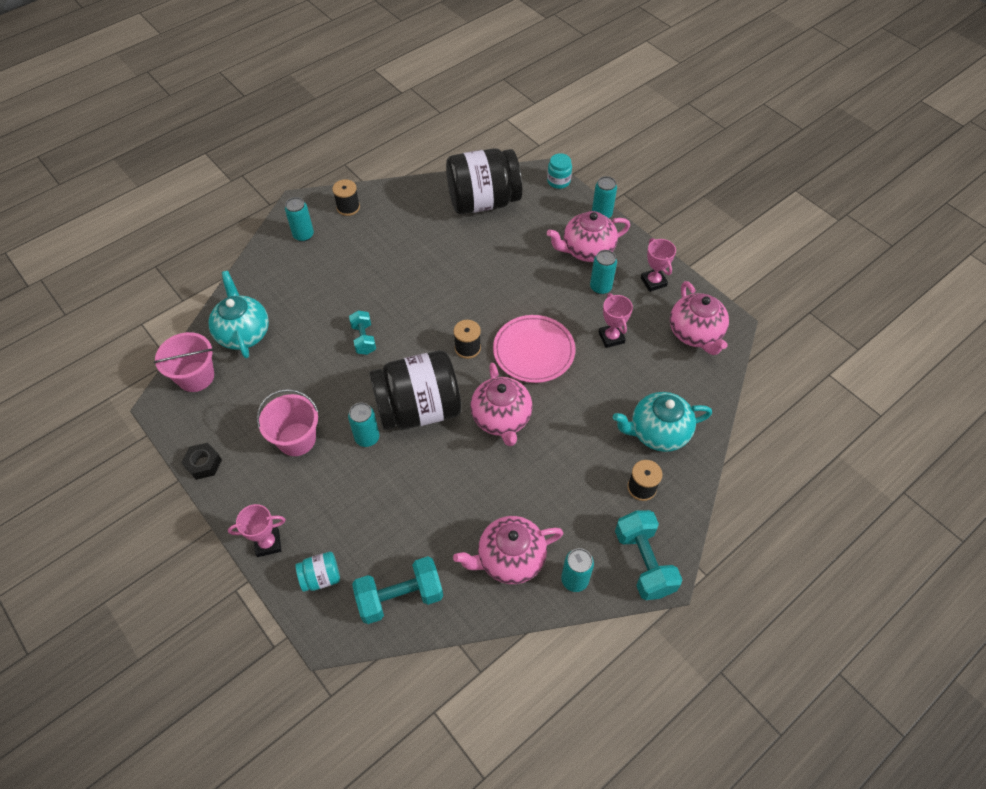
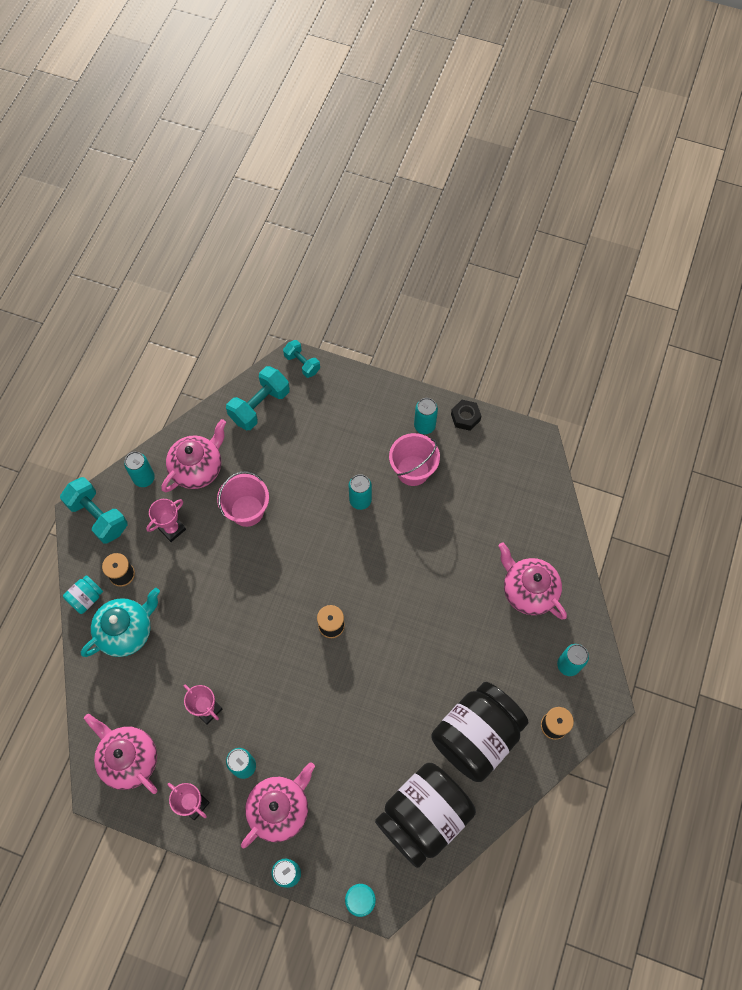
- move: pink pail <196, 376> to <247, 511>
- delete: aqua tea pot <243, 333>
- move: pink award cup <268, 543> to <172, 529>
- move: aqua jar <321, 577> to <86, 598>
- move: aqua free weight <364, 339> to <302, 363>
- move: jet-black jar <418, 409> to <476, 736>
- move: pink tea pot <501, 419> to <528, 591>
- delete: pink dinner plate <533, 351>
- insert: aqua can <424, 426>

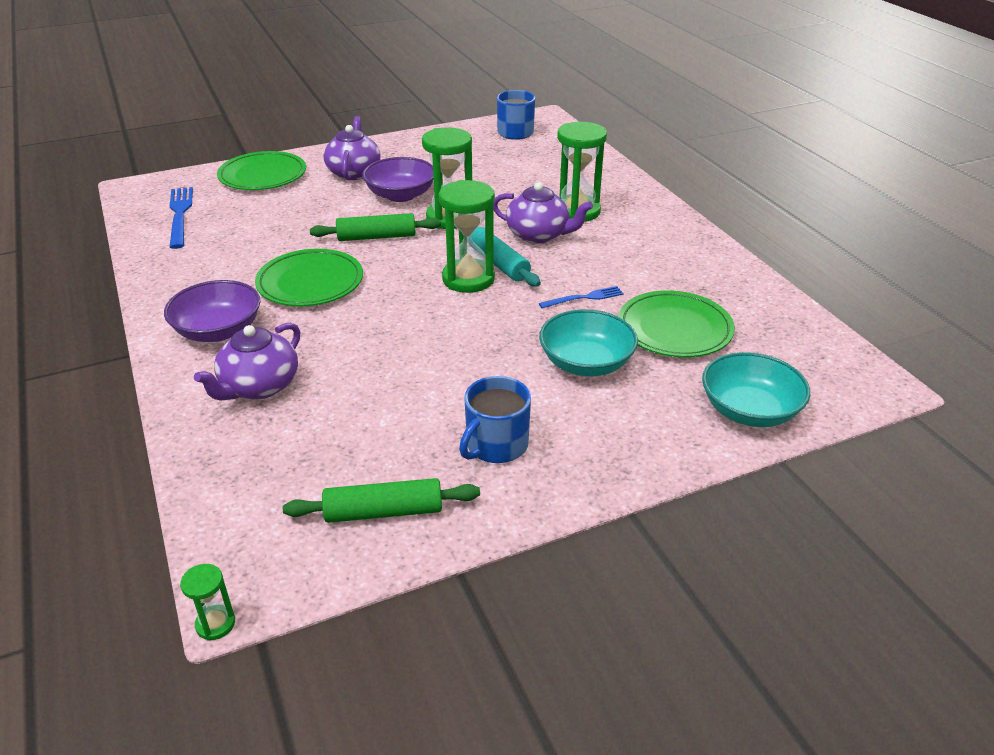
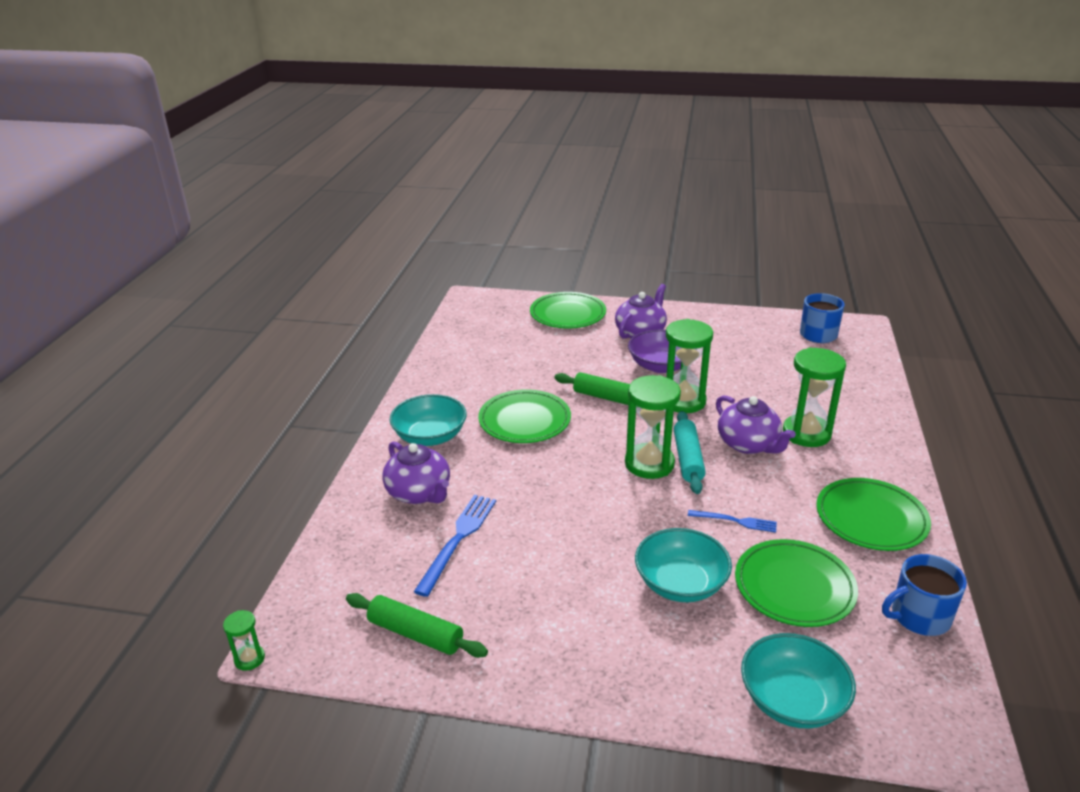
- recolor: purple deep dish <218, 331> to aqua deep dish <430, 436>
- move: cobalt table fork <180, 215> to <458, 540>
- rotate: purple tea pot <259, 386> = <419, 493> 105 degrees counterclockwise
- move: cobalt coffee mug <496, 445> to <918, 616>
- insert: emerald dinner plate <871, 518>

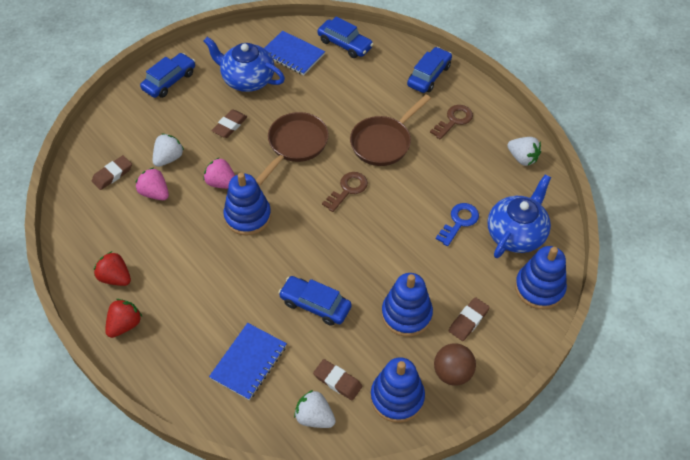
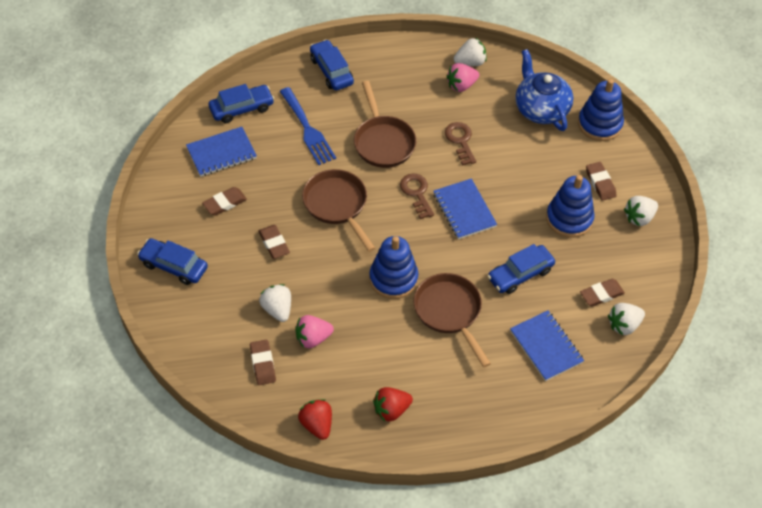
- move: red berry <125, 325> to <317, 425>
- rotate: cobalt toy car <169, 81> = <174, 266> 45 degrees counterclockwise
- replace: cobalt tea pot <247, 79> to dark brown gum eraser <224, 203>
- move: pink berry <221, 183> to <461, 85>
- delete: cobalt stacking rings <397, 397>
- move: dark brown latchkey <454, 120> to <460, 141>
- replace: dark brown sphere <452, 373> to snow-white berry <639, 218>
- delete: cobalt latchkey <459, 222>
- insert: cobalt table fork <308, 129>
- insert: dark brown pan <449, 312>
- insert: cobalt exercise book <464, 210>

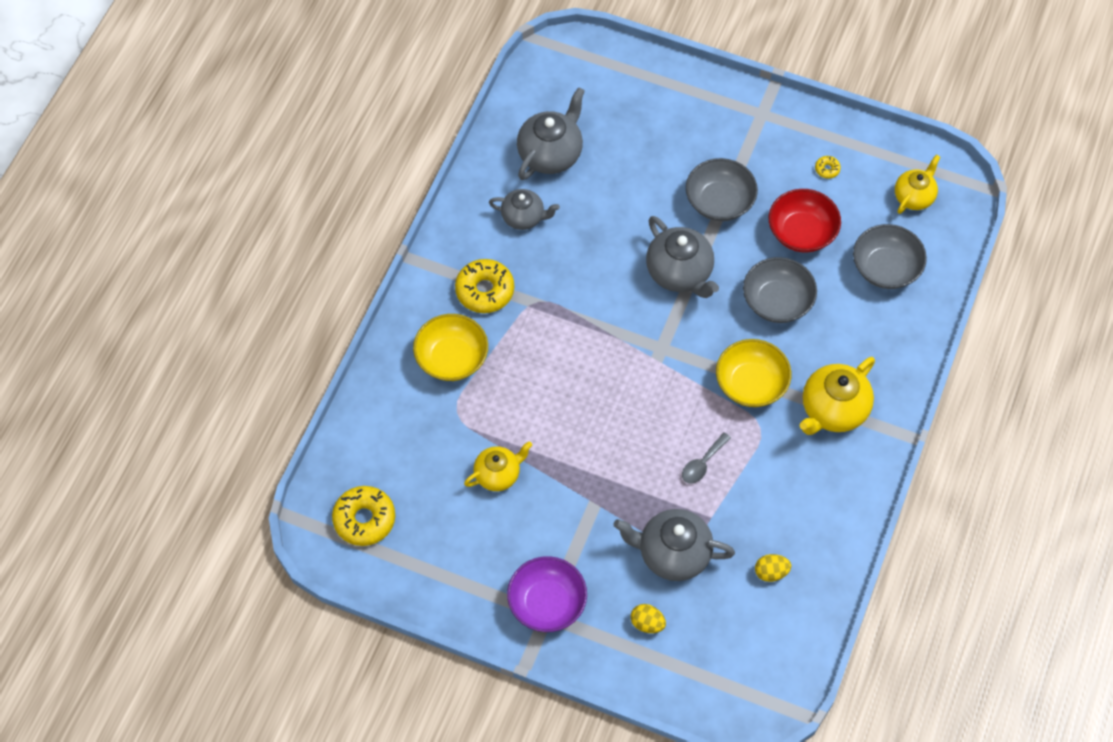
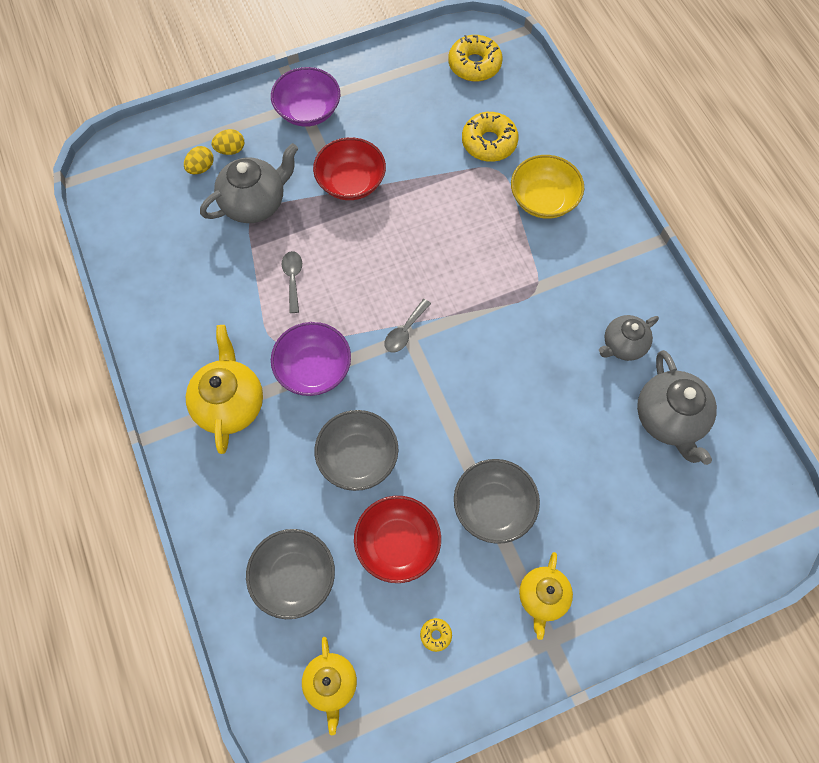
- move: bright yellow glazed donut <485, 291> to <489, 143>
- move: bright yellow tea pot <498, 474> to <542, 597>
- delete: gray tea pot <680, 273>
- recolor: bright yellow deep dish <751, 384> to purple deep dish <313, 368>
- move: bright yellow toy egg <771, 572> to <201, 168>
- insert: red deep dish <351, 182>
- insert: gray spoon <404, 331>

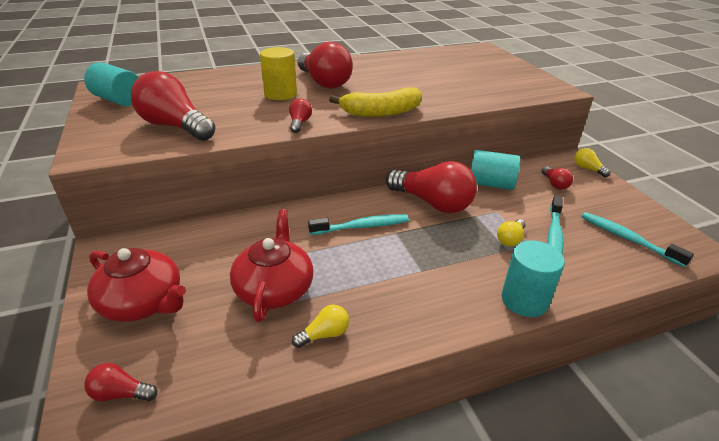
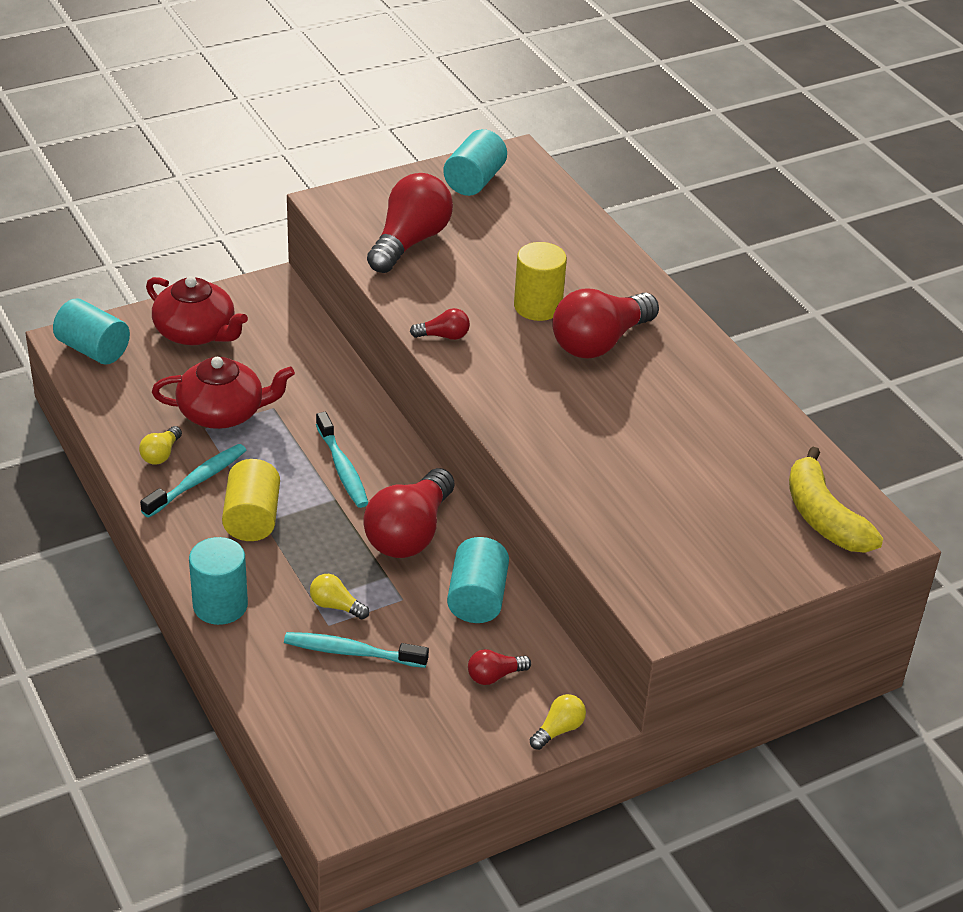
- replace: red light bulb <121, 393> to aqua cylinder shape <93, 349>
- rotate: red tea pot <143, 302> = <196, 332> 75 degrees counterclockwise
- rotate: bright yellow light bulb <324, 334> = <161, 454> 60 degrees clockwise
- move: bright yellow toy banana <381, 112> to <823, 517>
- move: aqua dental brush <627, 239> to <198, 481>
- insert: bright yellow cylinder shape <252, 518>

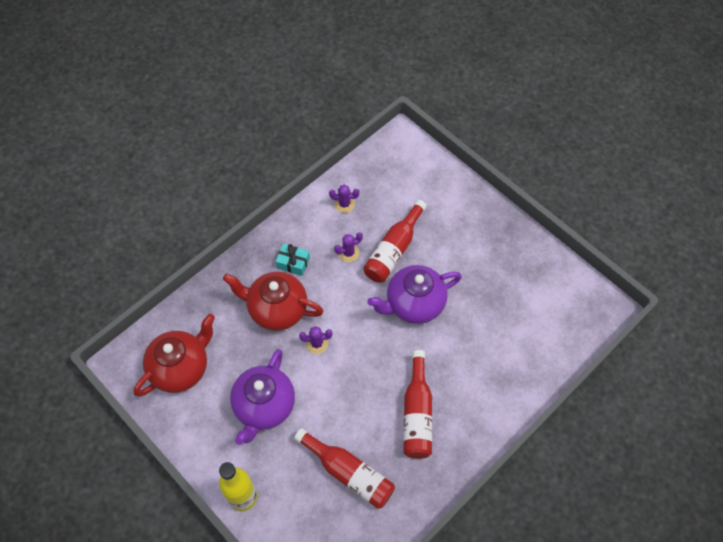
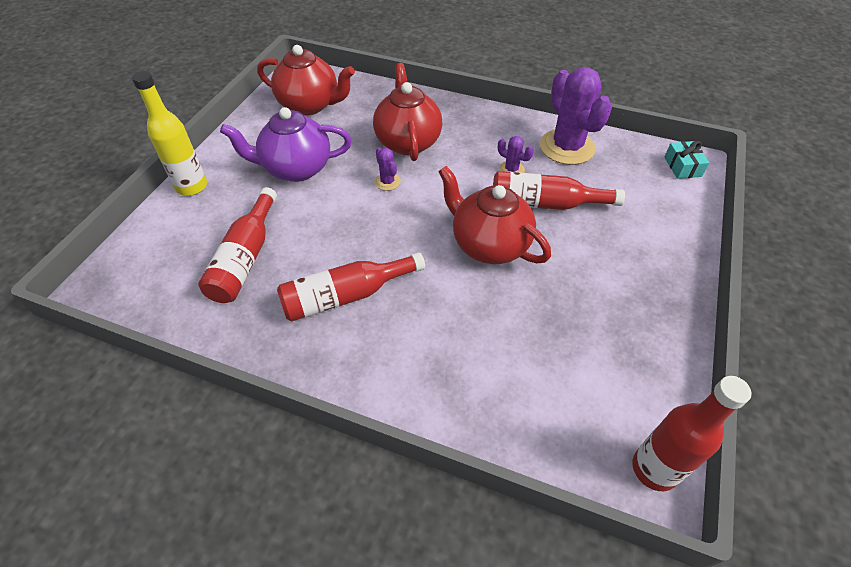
- move: aqua wrapped gift <293, 263> to <682, 166>
- resize: purple saguaro cactus <344, 204> = <567, 147> x2.22
- recolor: purple tea pot <413, 304> to red tea pot <488, 244>
- insert: red flask <654, 469>

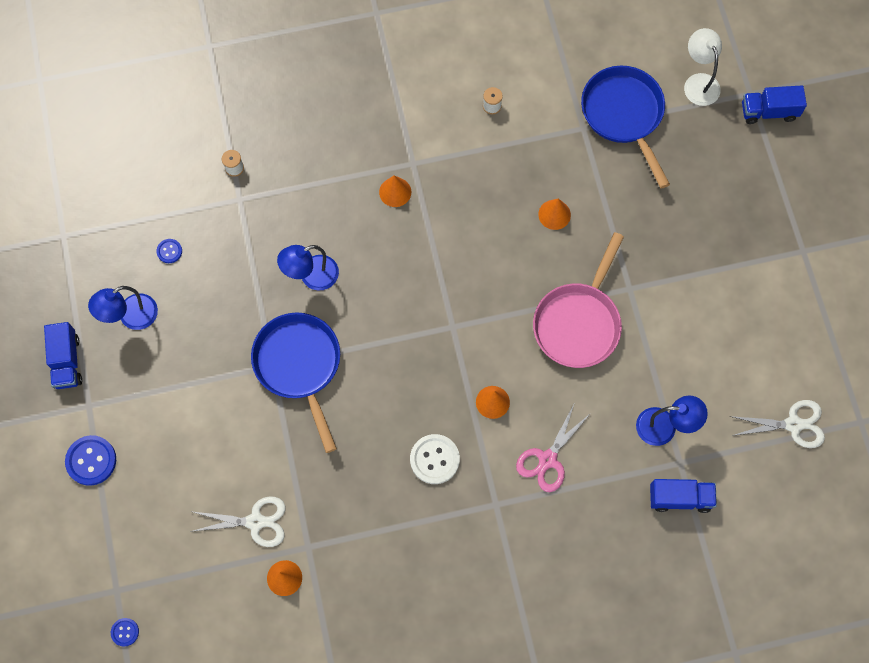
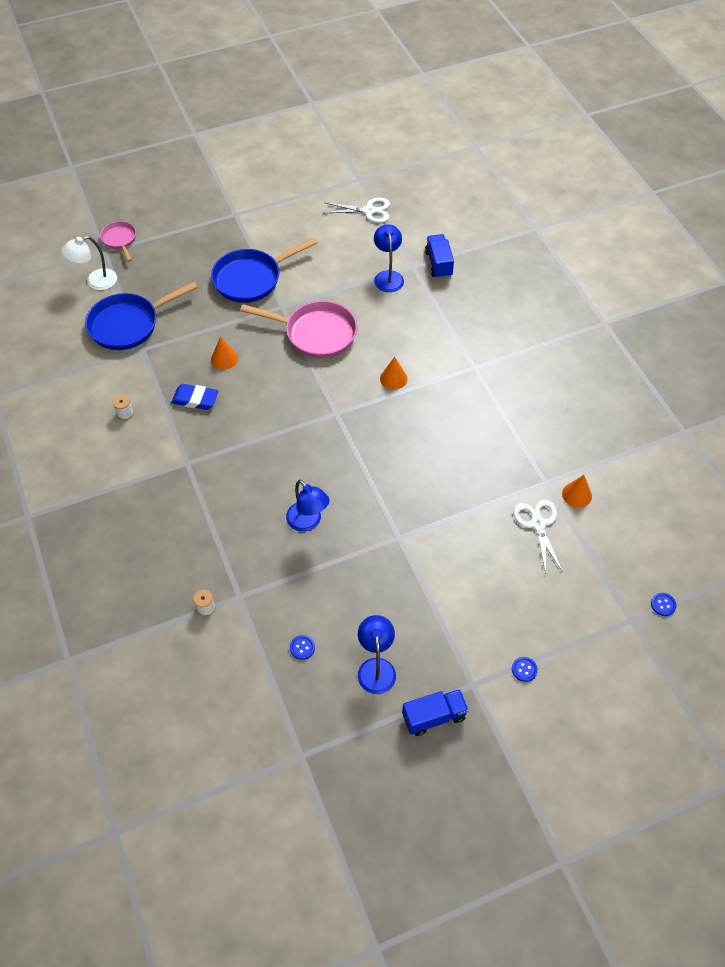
- resize: cobalt sewing button <91, 461> = <524, 669> x0.53
- rotate: cobalt reading lamp <131, 317> = <376, 667> 135 degrees counterclockwise
- move: cobalt pan <299, 365> to <251, 279>
- delete: orange solid cone <395, 192>
- delete: snow-white sewing button <434, 459>
- delete: pink shears <547, 459>
- rotate: snow-white shears <793, 424> = <369, 211> 105 degrees clockwise
- replace: cobalt toy truck <768, 111> to pink pan <120, 240>
- insert: cobalt gum eraser <195, 399>

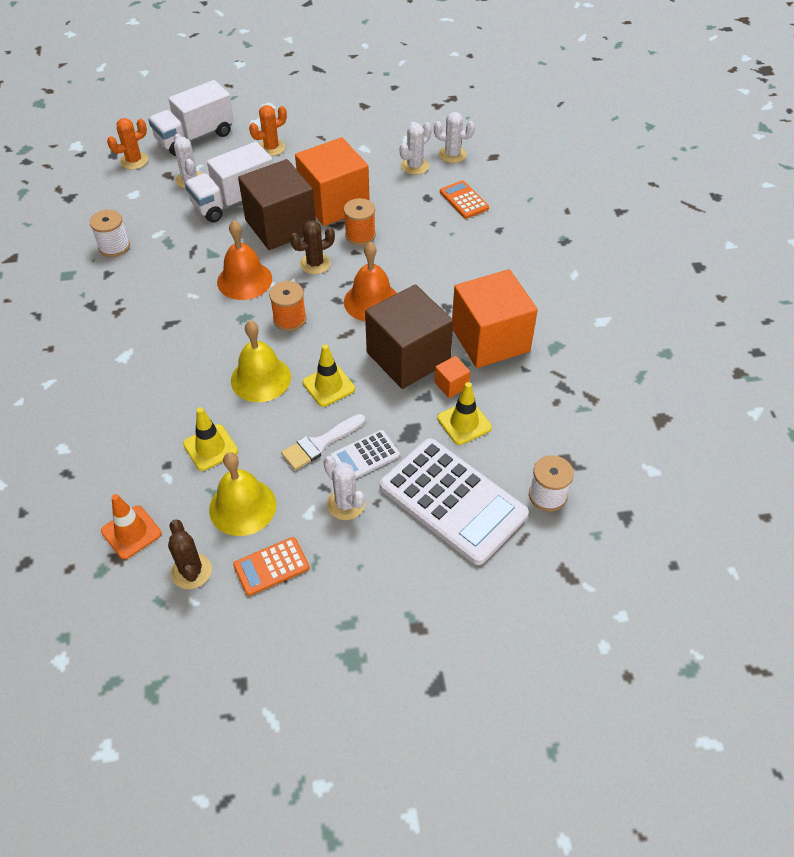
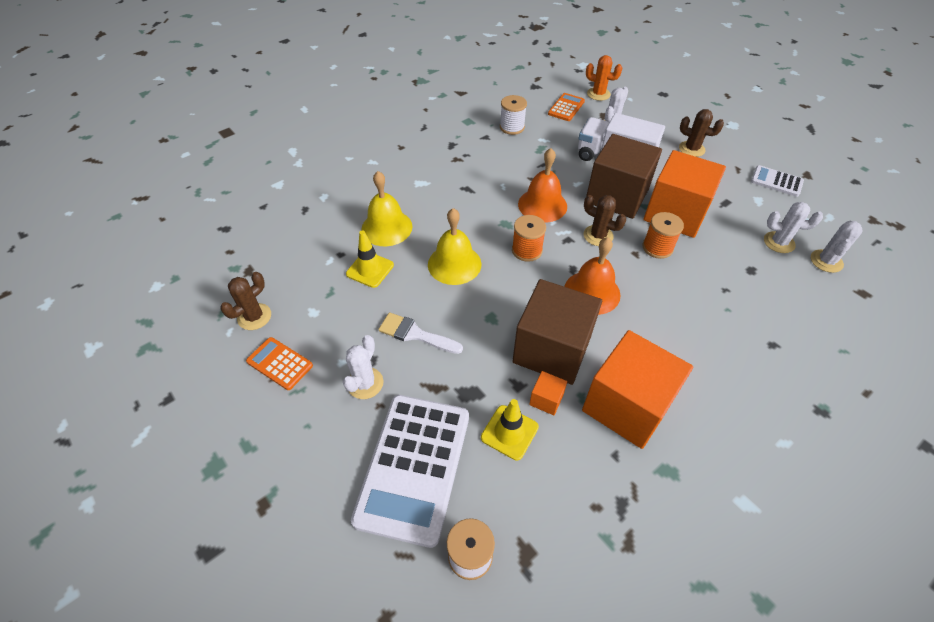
- delete: orange traffic cone <131, 532>
- delete: snow-white toy truck <195, 137>
- move: bright yellow school bell <242, 506> to <387, 227>
- recolor: orange saguaro cactus <271, 148> to dark brown saguaro cactus <691, 149>
- delete: bright yellow traffic cone <328, 386>
- move: snow-white adding machine <365, 456> to <776, 181>
- rotate: snow-white saguaro cactus <452, 154> = <826, 261> 45 degrees clockwise
- move: orange adding machine <464, 200> to <566, 108>

